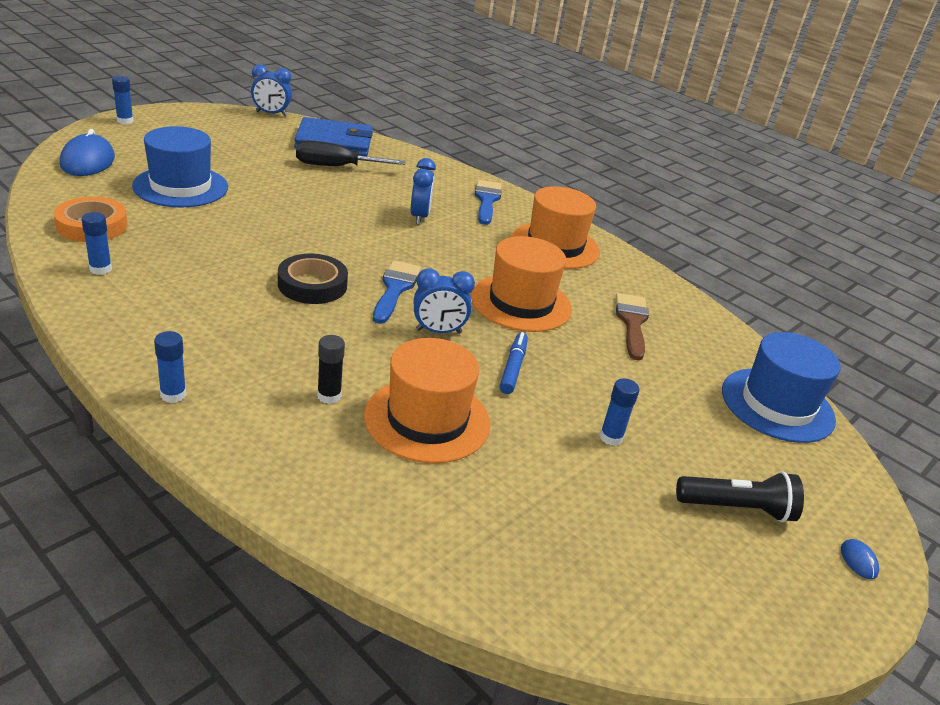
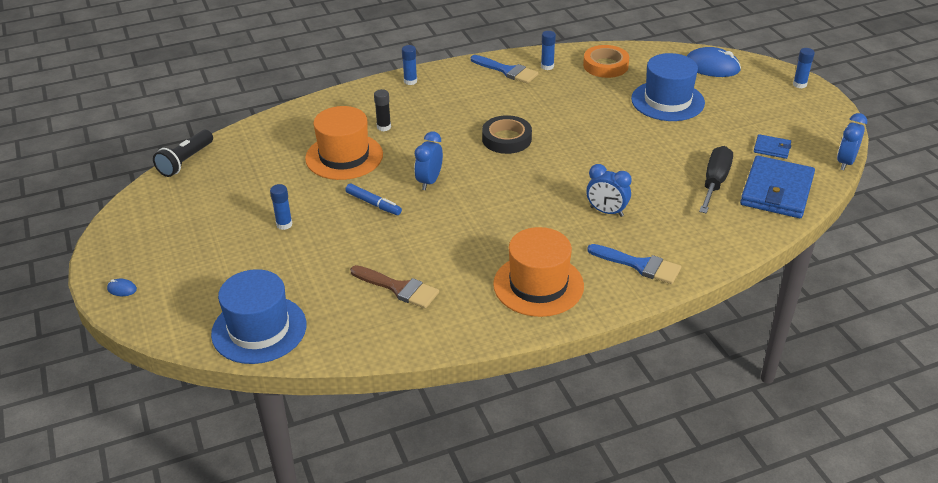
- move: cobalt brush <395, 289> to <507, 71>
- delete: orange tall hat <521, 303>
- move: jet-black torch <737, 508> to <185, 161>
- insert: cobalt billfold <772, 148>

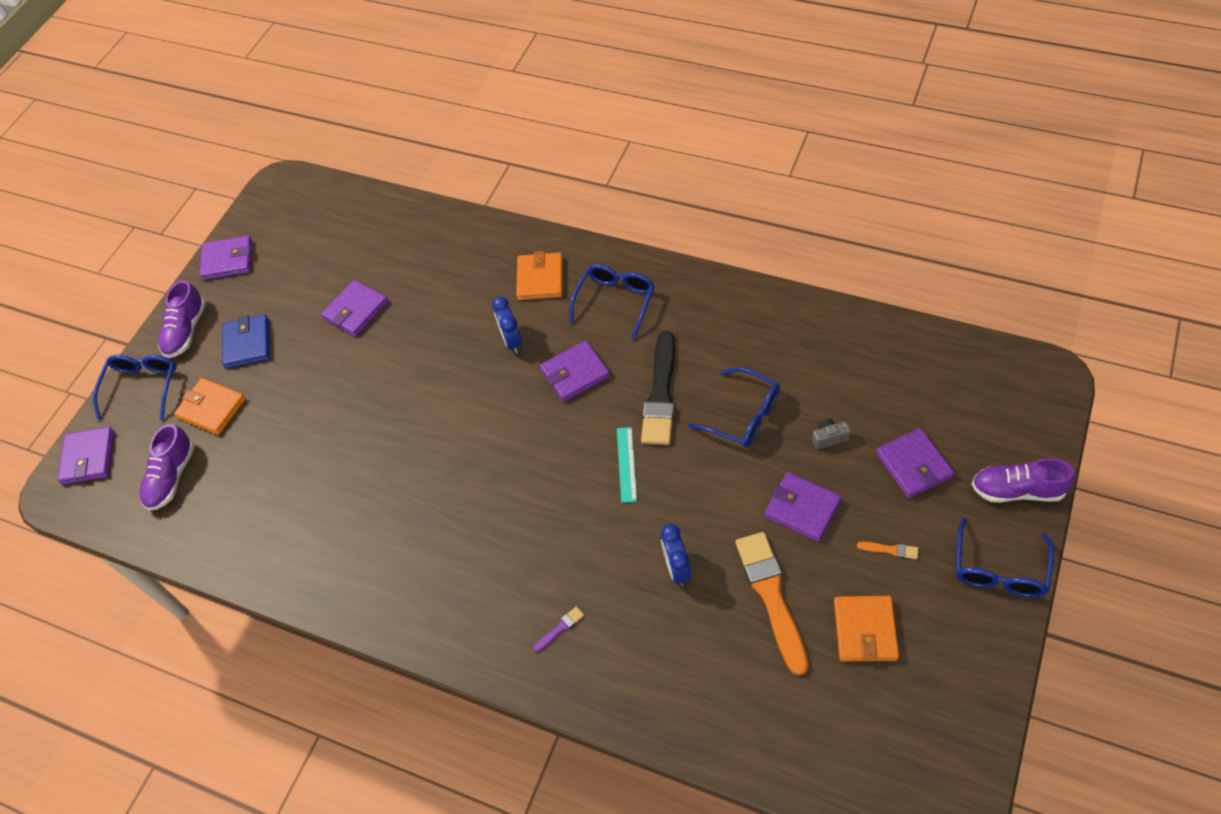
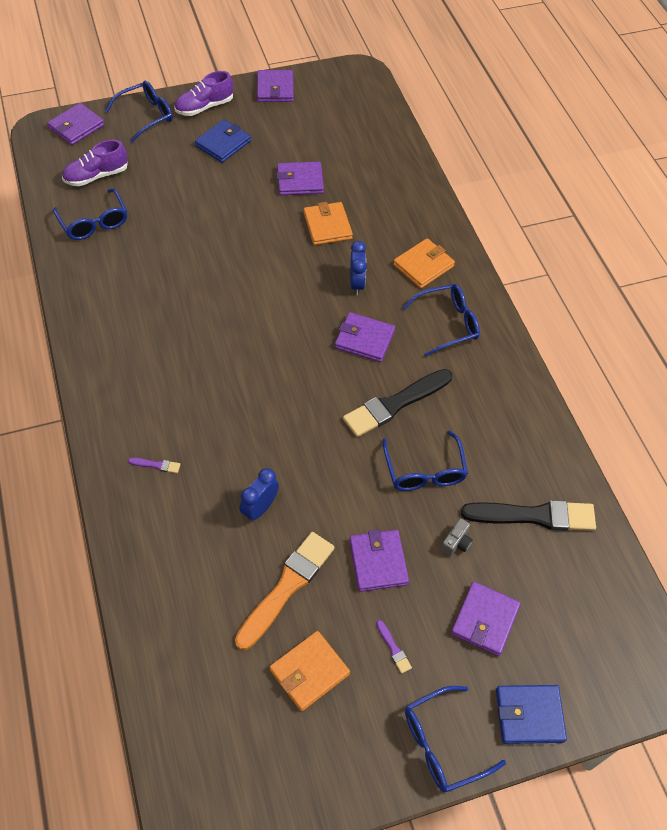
- move: orange billfold <211, 408> to <327, 226>
- rotate: purple billfold <228, 260> = <275, 89> 45 degrees clockwise
- rotate: cobalt bedside clock <512, 341> = <356, 284> 150 degrees clockwise
- delete: aqua ruler <627, 464>
- rotate: gray camera <829, 438> = <456, 542> 90 degrees clockwise
- recolor: orange brush <890, 550> to purple brush <393, 648>
- replace: purple shoe <1017, 490> to cobalt billfold <529, 715>
- insert: cobalt spectacles <94, 223>
- insert: jet-black brush <534, 516>

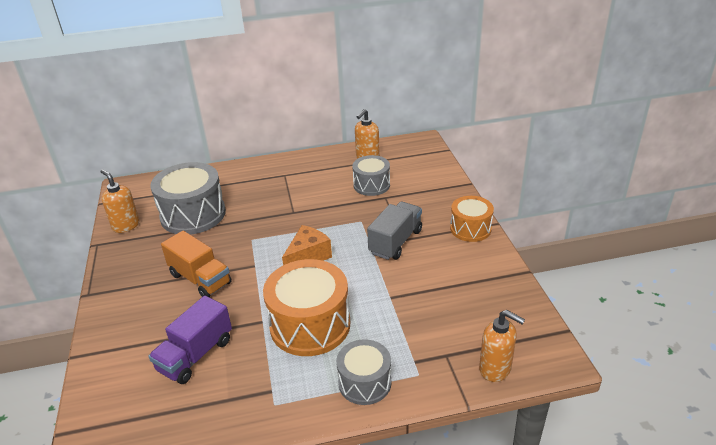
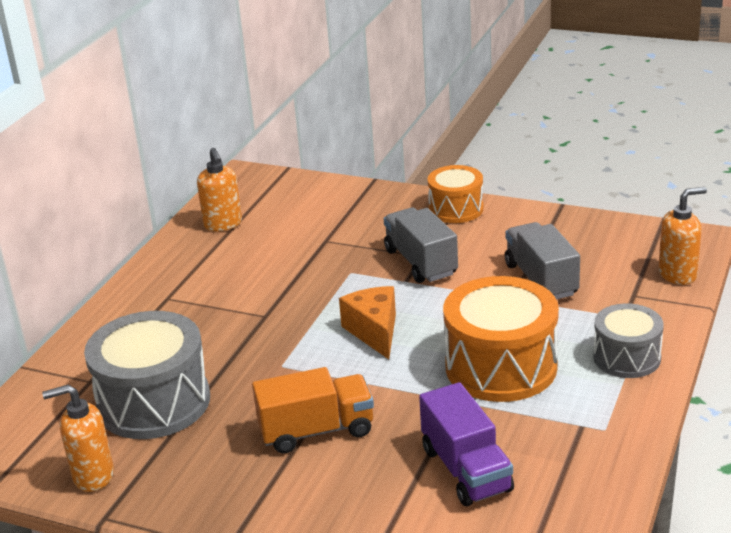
- delete: gray toy drum <371, 185>
- insert: gray toy truck <541, 280>

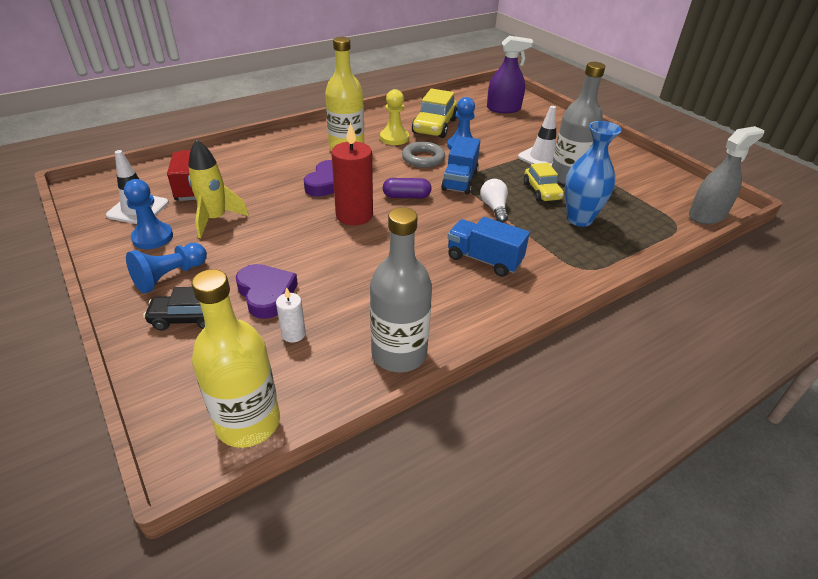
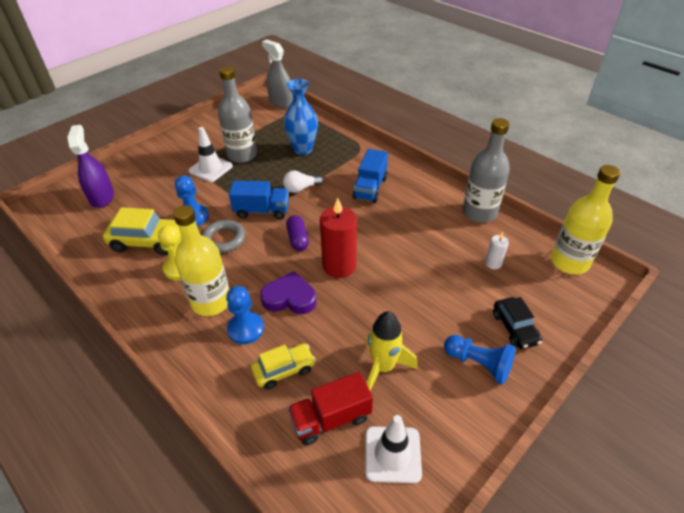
- move: cobalt game pawn <152, 237> to <246, 329>
- delete: purple heart shape <266, 294>
- move: bright yellow toy car <541, 191> to <284, 370>

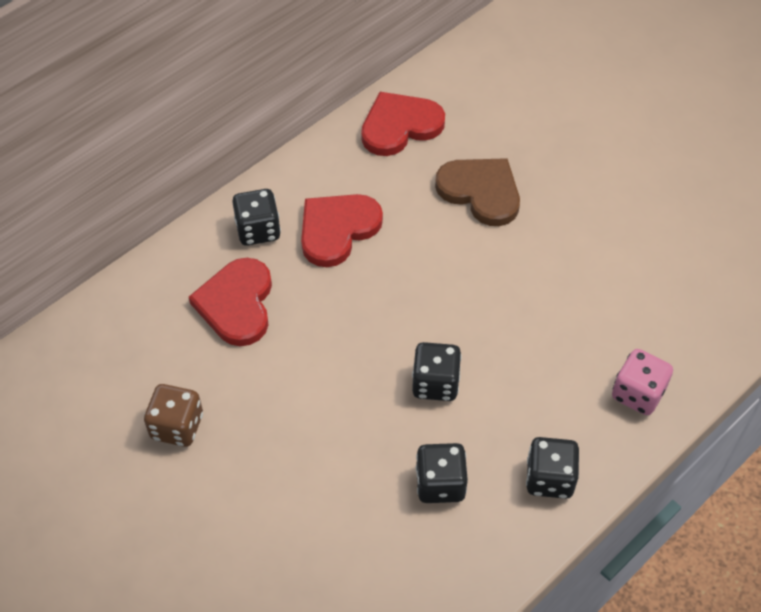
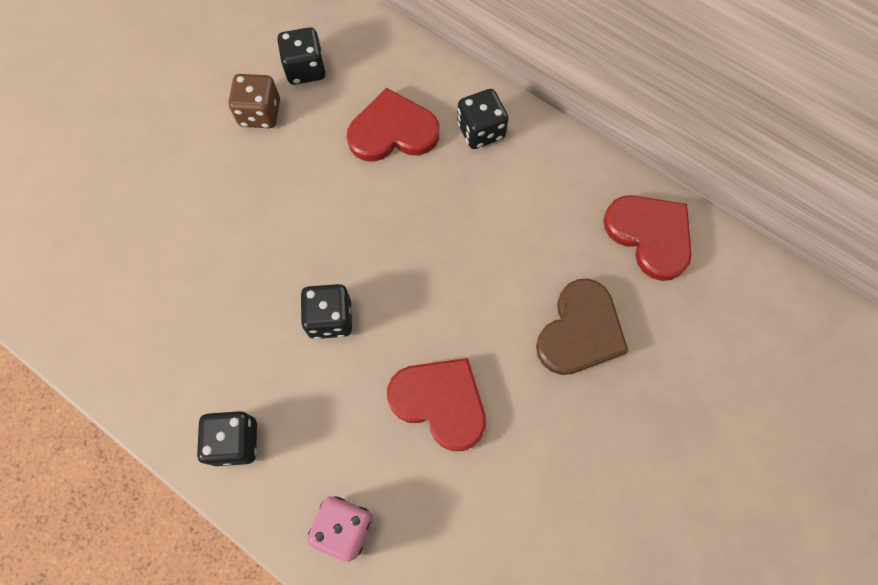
- move: red heart shape <337, 229> to <440, 402>
- move: jet-black game die <440, 484> to <305, 69>

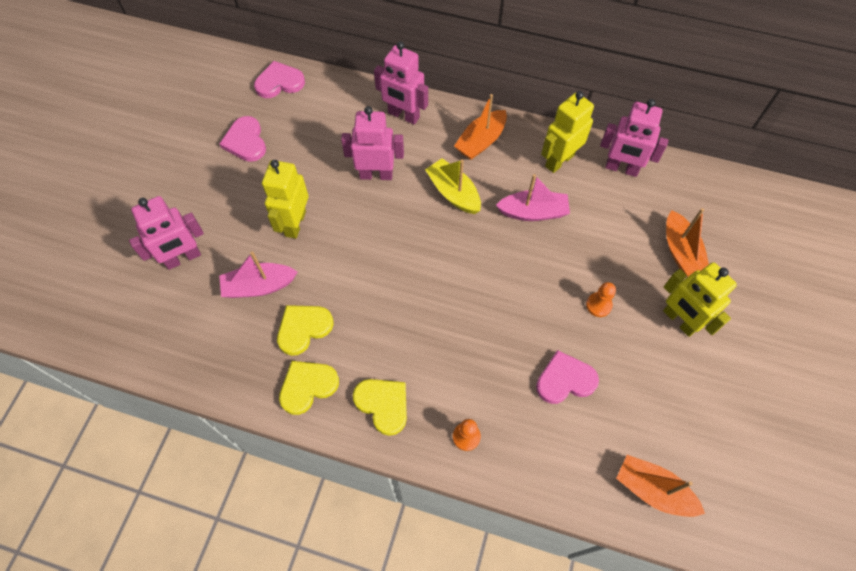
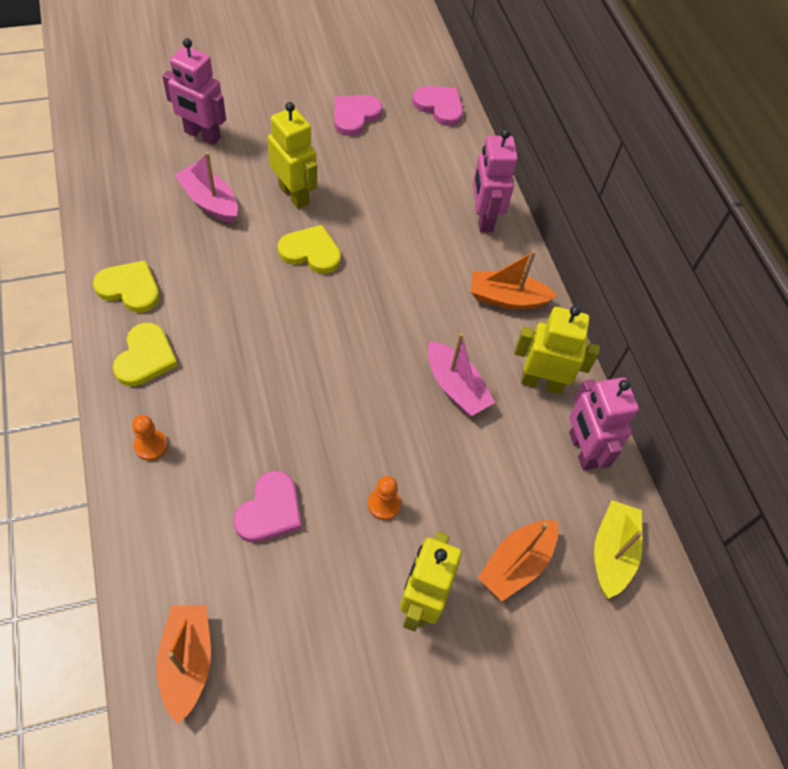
- rotate: bright yellow toy robot <295, 223> = <294, 195> 75 degrees clockwise
- move: bright yellow heart shape <303, 328> to <311, 252>
- delete: pink toy robot <376, 174>
- move: bright yellow boat <453, 193> to <612, 553>
- rotate: pink heart shape <565, 380> = <270, 510> 75 degrees clockwise

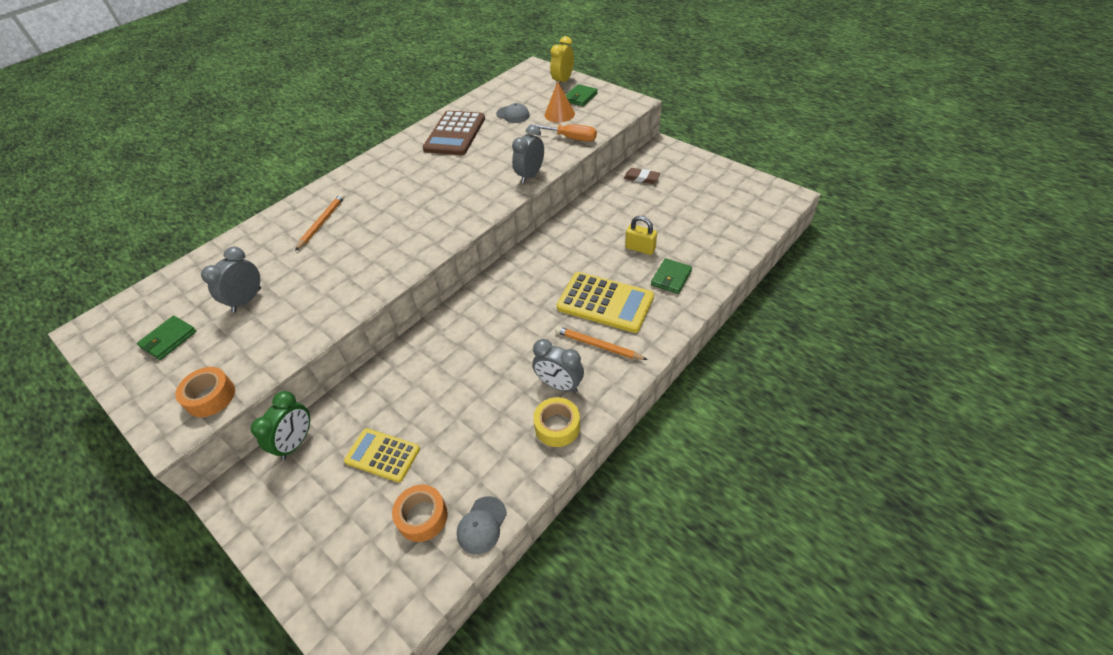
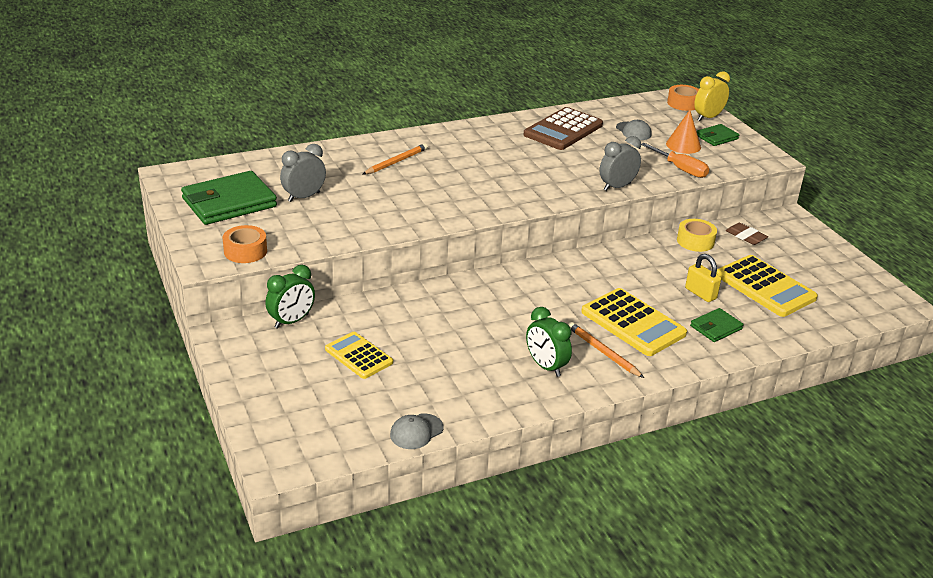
- resize: emerald billfold <169, 339> = <229, 202> x1.95
- move: orange sticky tape <422, 517> to <683, 103>
- recolor: gray bedside clock <559, 385> to emerald bedside clock <546, 366>
- move: bright yellow sticky tape <557, 426> to <695, 241>
- insert: bright yellow adding machine <765, 287>

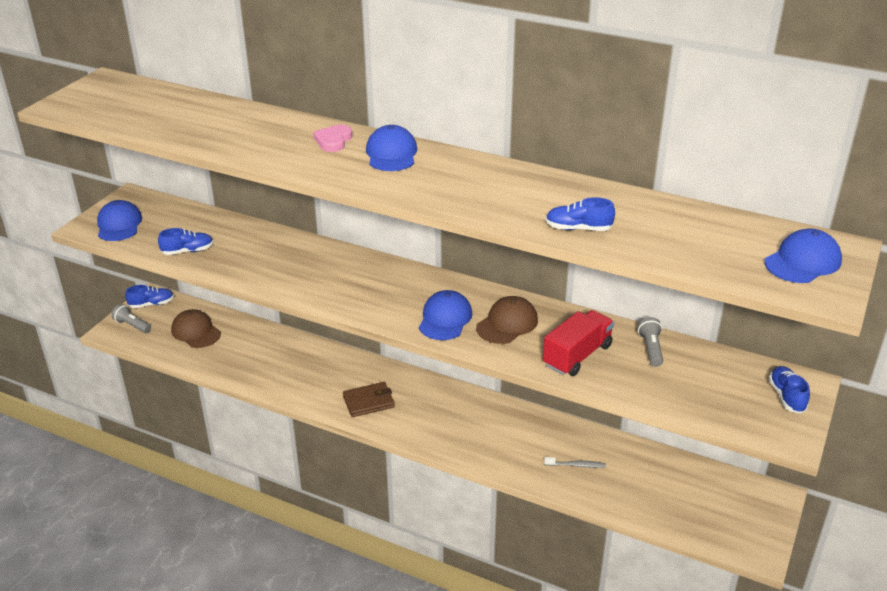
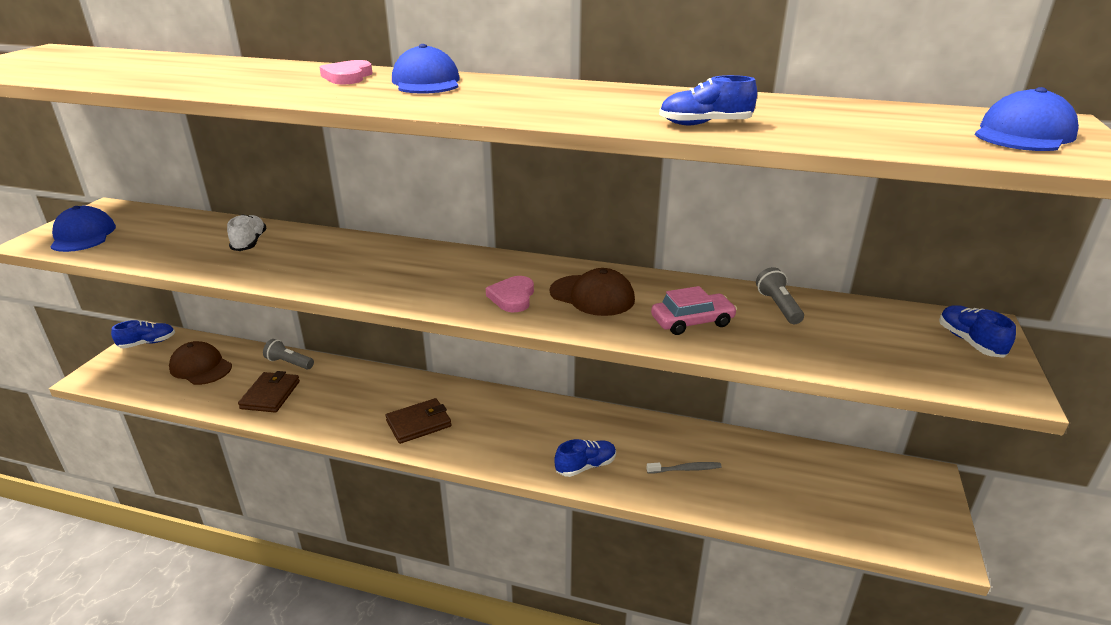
- move: gray torch <132, 325> to <289, 363>
- move: cobalt shoe <188, 251> to <585, 466>
- replace: cobalt peaked cap <445, 319> to pink heart shape <512, 297>
- rotate: dark brown peaked cap <507, 324> = <592, 296> 90 degrees clockwise
- replace: red toy truck <577, 356> to pink toy car <692, 322>
- insert: snow-white shoe <249, 243>
- insert: dark brown billfold <270, 395>

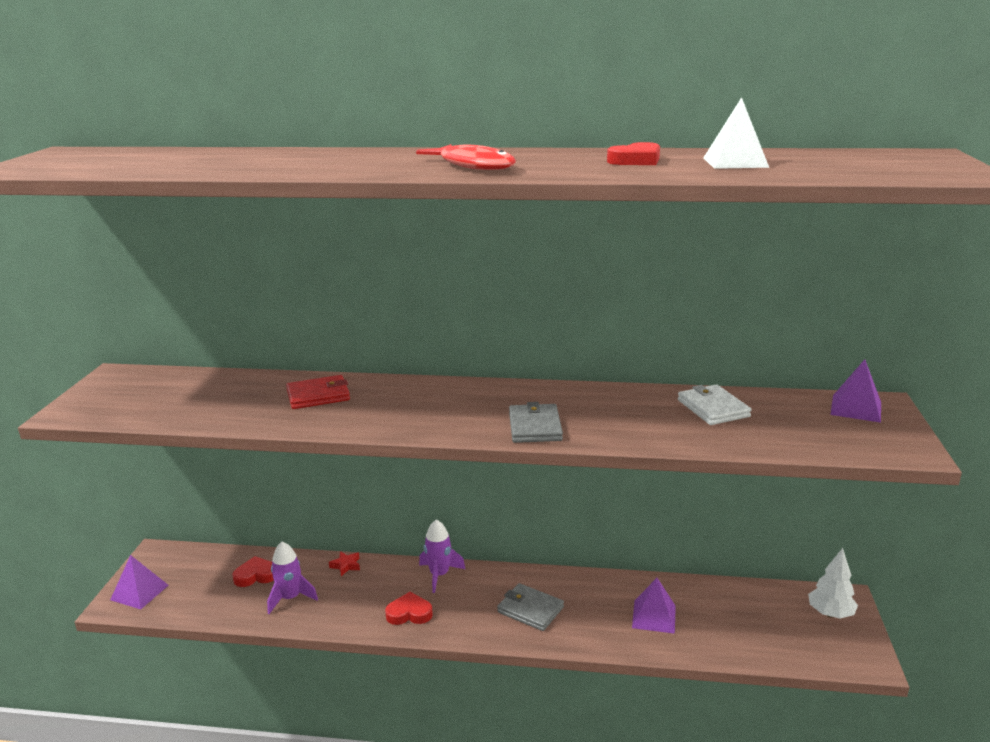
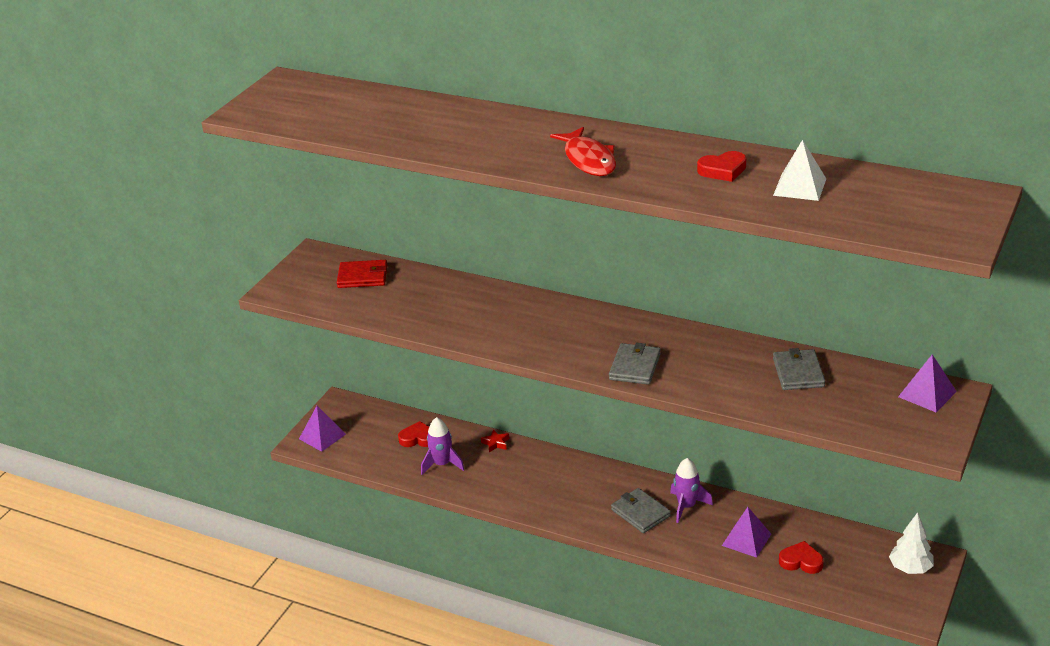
- move: red billfold <318, 395> to <363, 277>
- move: red heart shape <409, 613> to <801, 561>
- move: purple rocket <439, 575> to <687, 506>
- recolor: snow-white billfold <713, 408> to gray billfold <798, 372>

